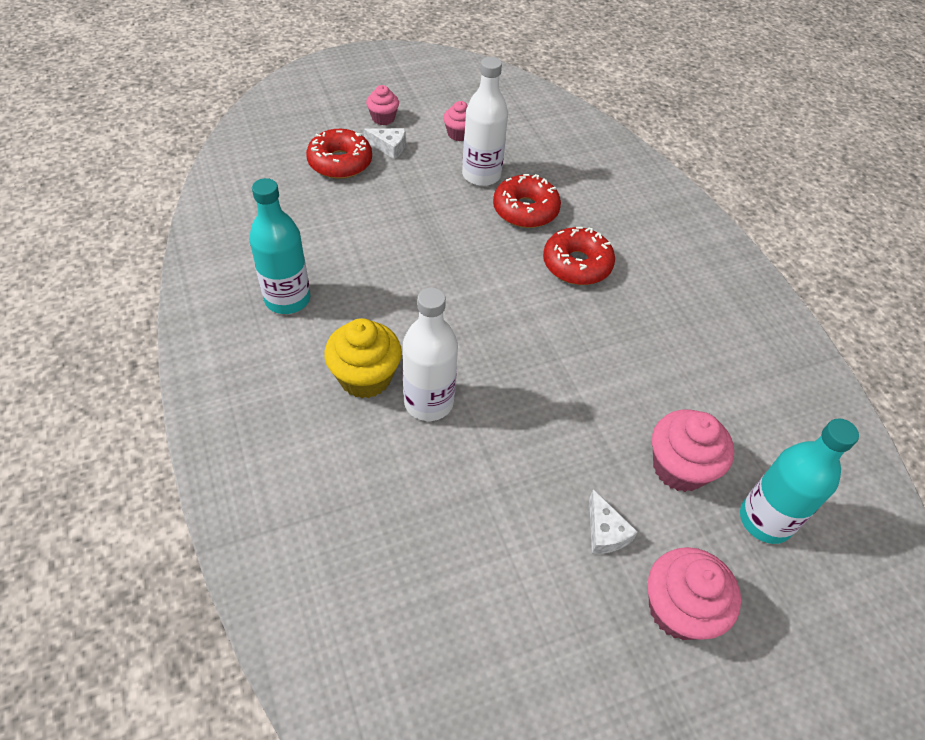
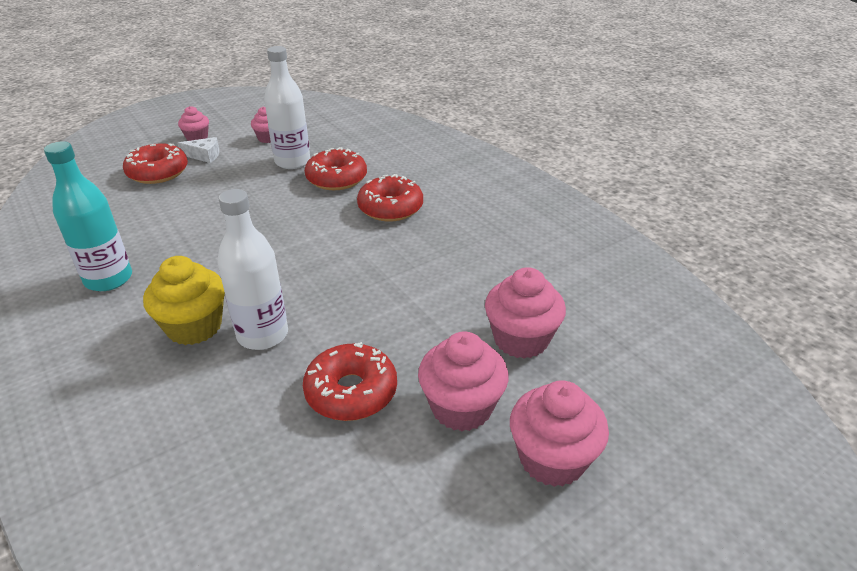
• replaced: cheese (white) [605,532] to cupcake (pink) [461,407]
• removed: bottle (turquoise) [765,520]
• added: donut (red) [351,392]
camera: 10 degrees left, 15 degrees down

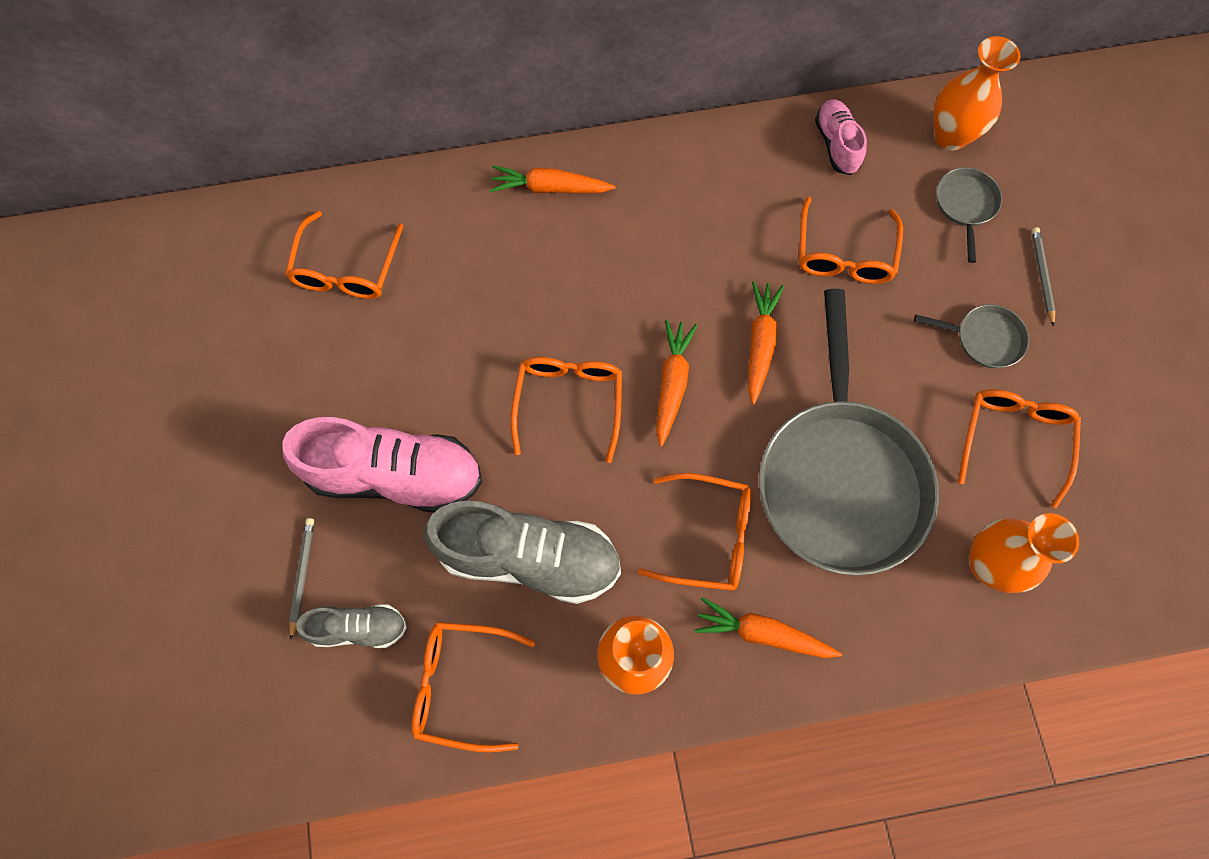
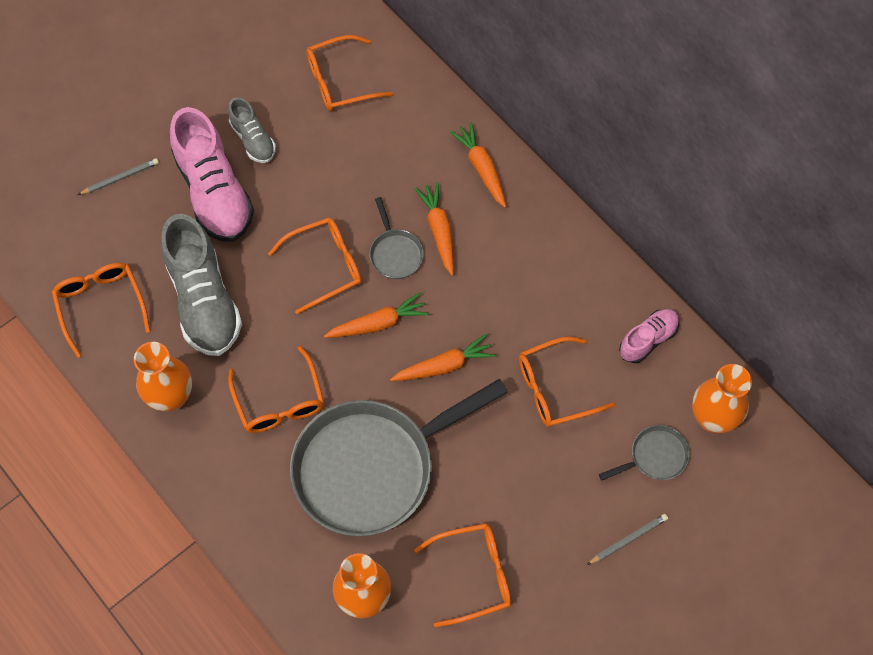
• moved: shoe (grey) [359,628] to [253,139]
• moved: carrot (orange) [763,633] to [439,231]
• moved: pan (grey) [984,339] to [395,253]
camera: 60 degrees right, 5 degrees down

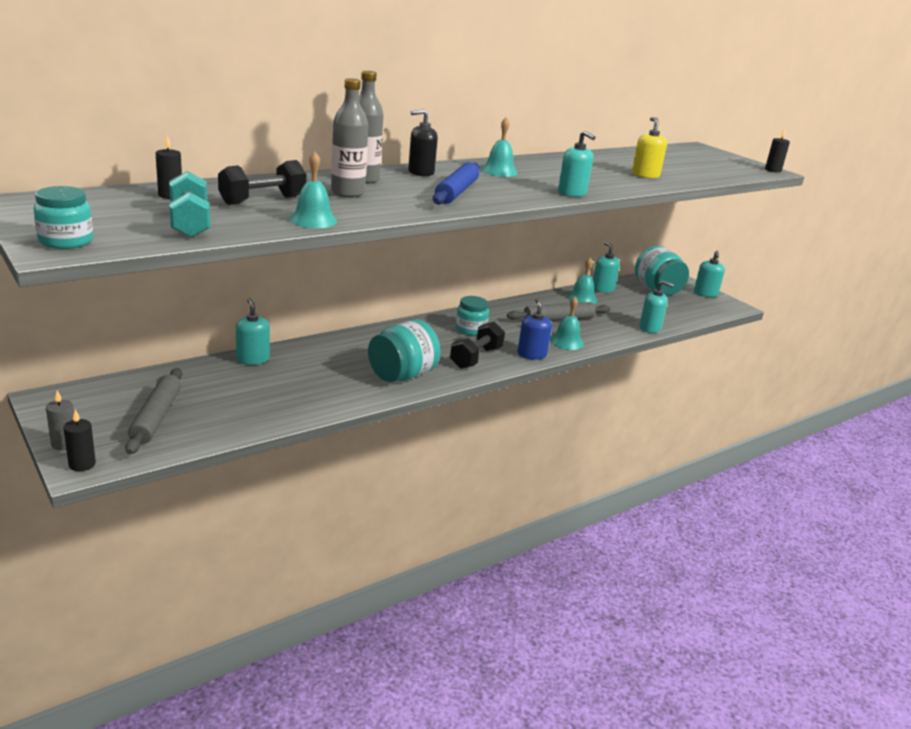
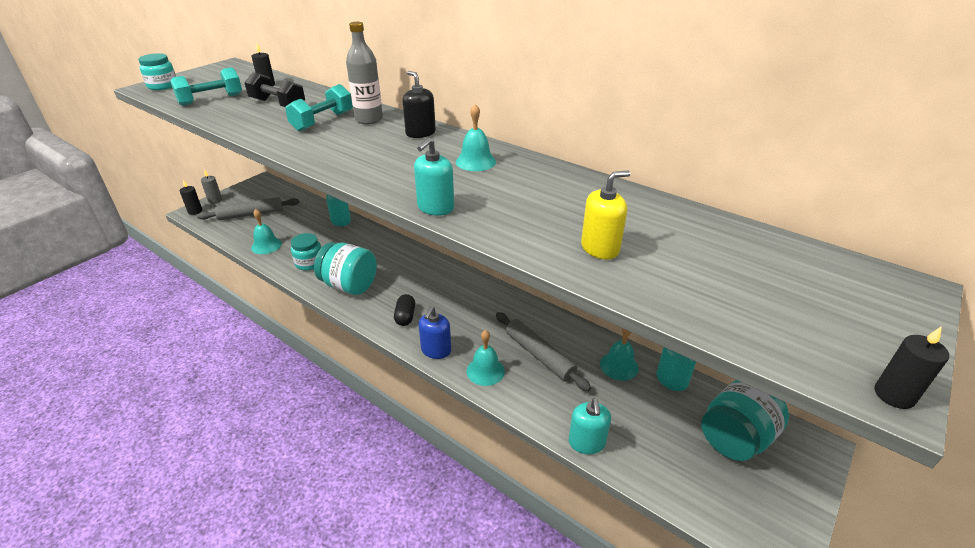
• moved: bell (turquoise) [313,220] to [266,245]
• replaced: bottle (grey) [347,193] to dumbbell (turquoise) [322,121]
• removed: rolling pin (blue) [456,192]
• replaced: dumbbell (black) [476,358] to capsule (black) [405,316]
• moved: jar (turquoise) [471,329] to [309,263]
• turned: soap dispenser (blue) [531,354] = [436,350] 135 degrees clockwise
• removed: soap dispenser (turquoise) [705,294]
camera: 75 degrees right, 10 degrees up

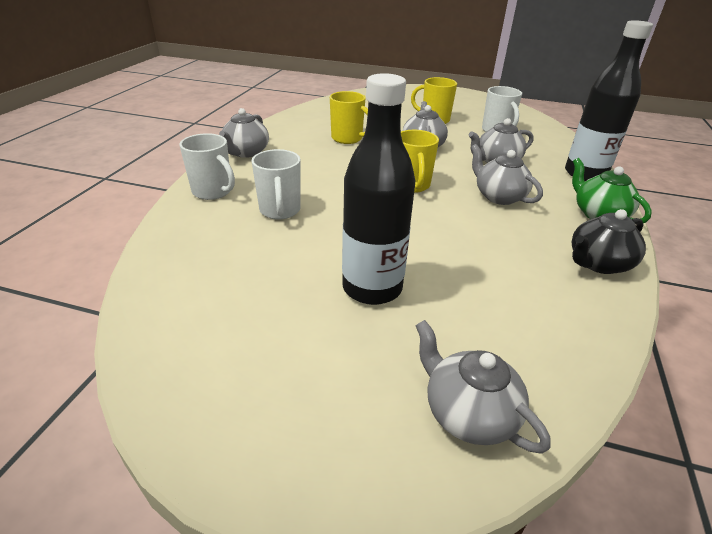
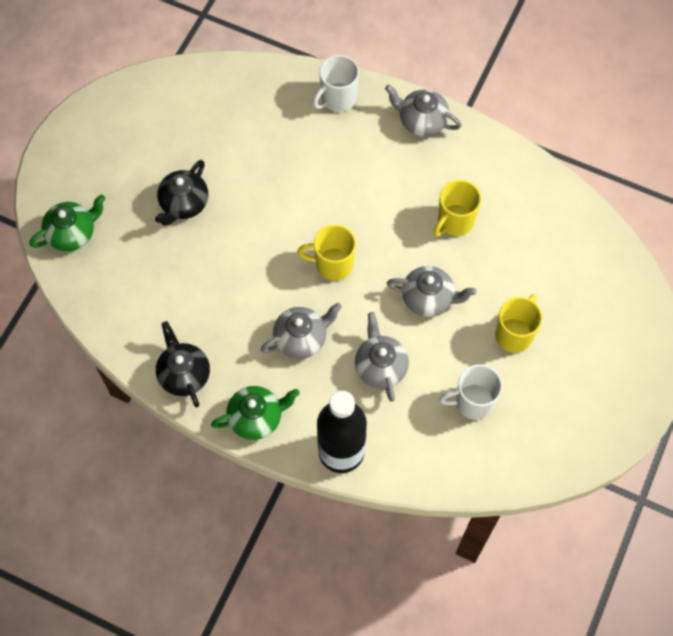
• removed: mug (white) [280,211]
• replaced: bottle (black) [372,288] to teapot (black) [184,204]
• recoloured: teapot (grey) [468,413] to teapot (green) [72,233]
camera: 100 degrees right, 30 degrees up

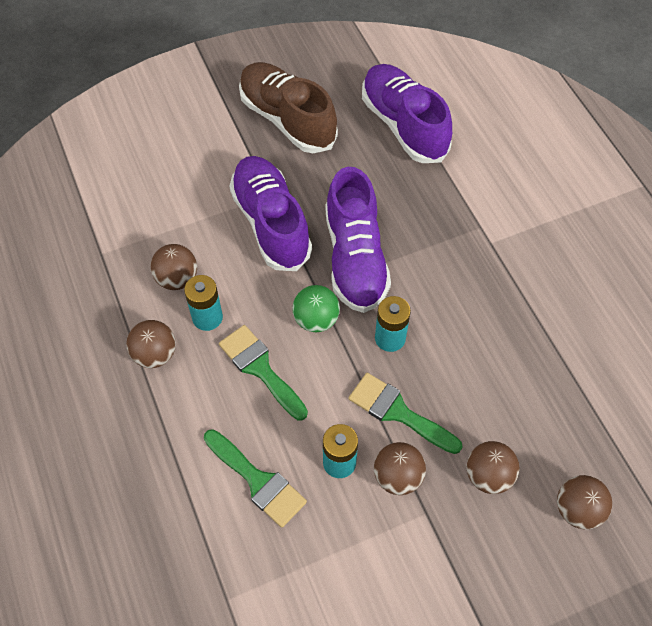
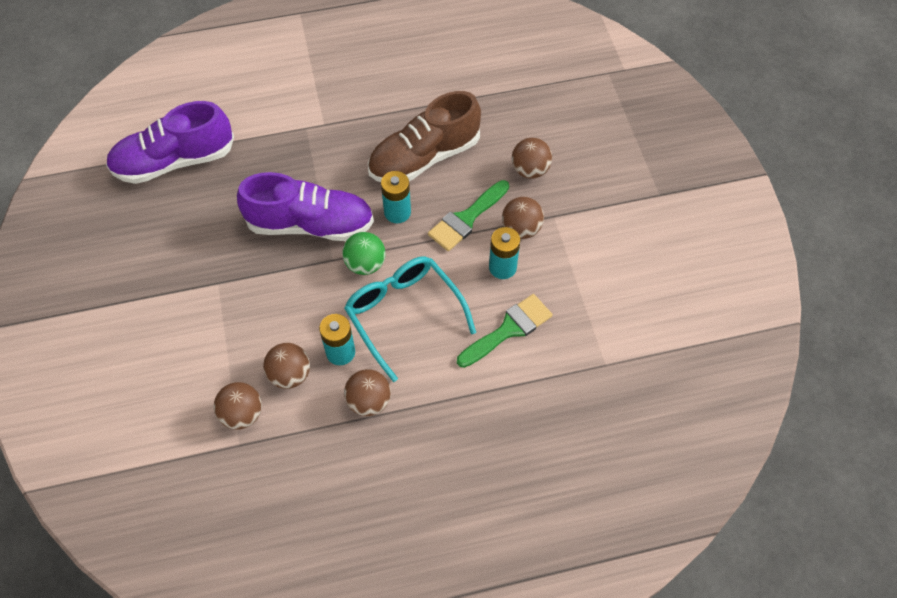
• replaced: brush (green) [260,368] to glasses (turquoise) [404,314]
• removed: shoe (purple) [271,223]
• moved: shoe (brown) [287,119] to [424,157]
• moved: ball (brown) [577,509] to [242,414]
camera: 80 degrees left, 0 degrees up

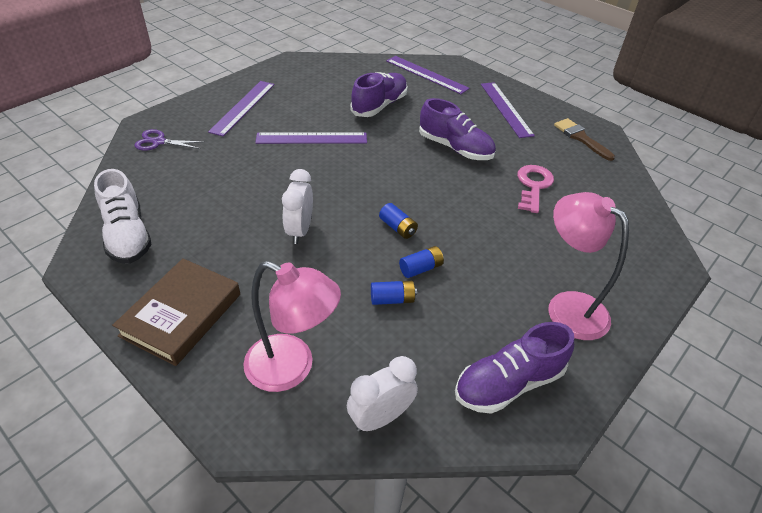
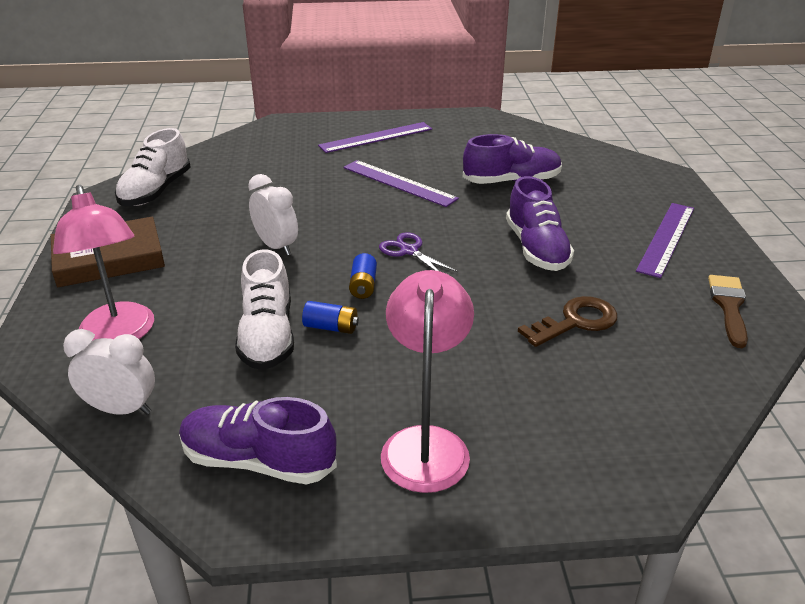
• moved: scissors (purple) [159,142] to [409,251]
• turned: clock (white) [300,230] = [276,246] 90 degrees clockwise
• replaced: battery (blue) [392,299] to shoe (white) [267,335]
• removed: ruler (purple) [426,74]
• recoloured: key (pink) [533,186] to key (brown) [575,322]
camera: 45 degrees right, 10 degrees down

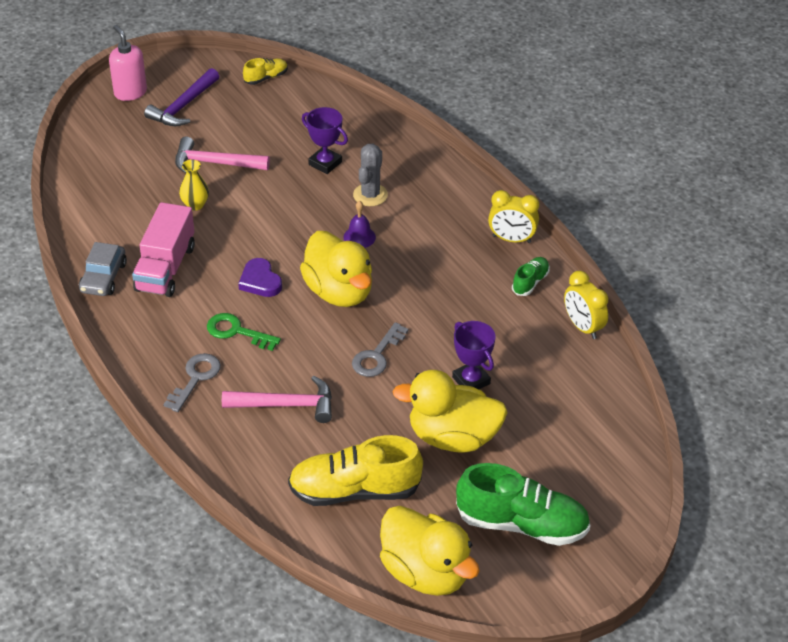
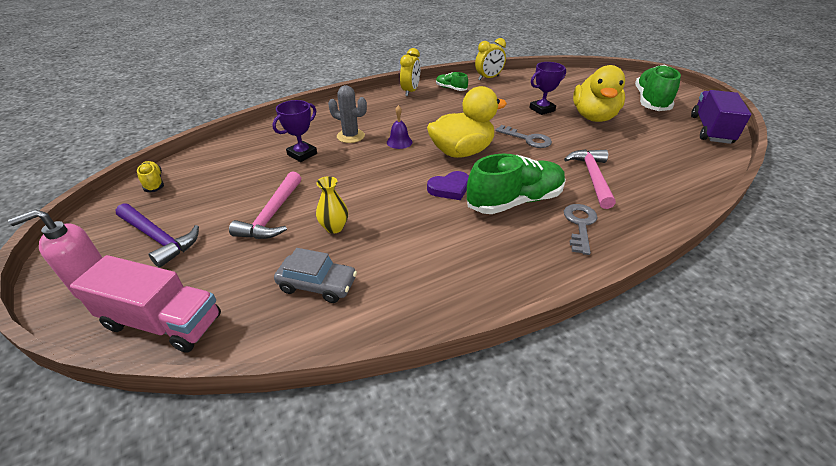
• moved: car (grey) [103,277] to [317,284]
• moved: truck (pink) [165,268] to [163,322]
• turned: key (grey) [195,378] = [580,225] 75 degrees clockwise
• replaced: key (green) [237,332] to shoe (green) [515,201]
• removed: shoe (yellow) [354,490]
• replaced: duck (yellow) [425,572] to truck (purple) [710,130]
camera: 85 degrees left, 5 degrees down

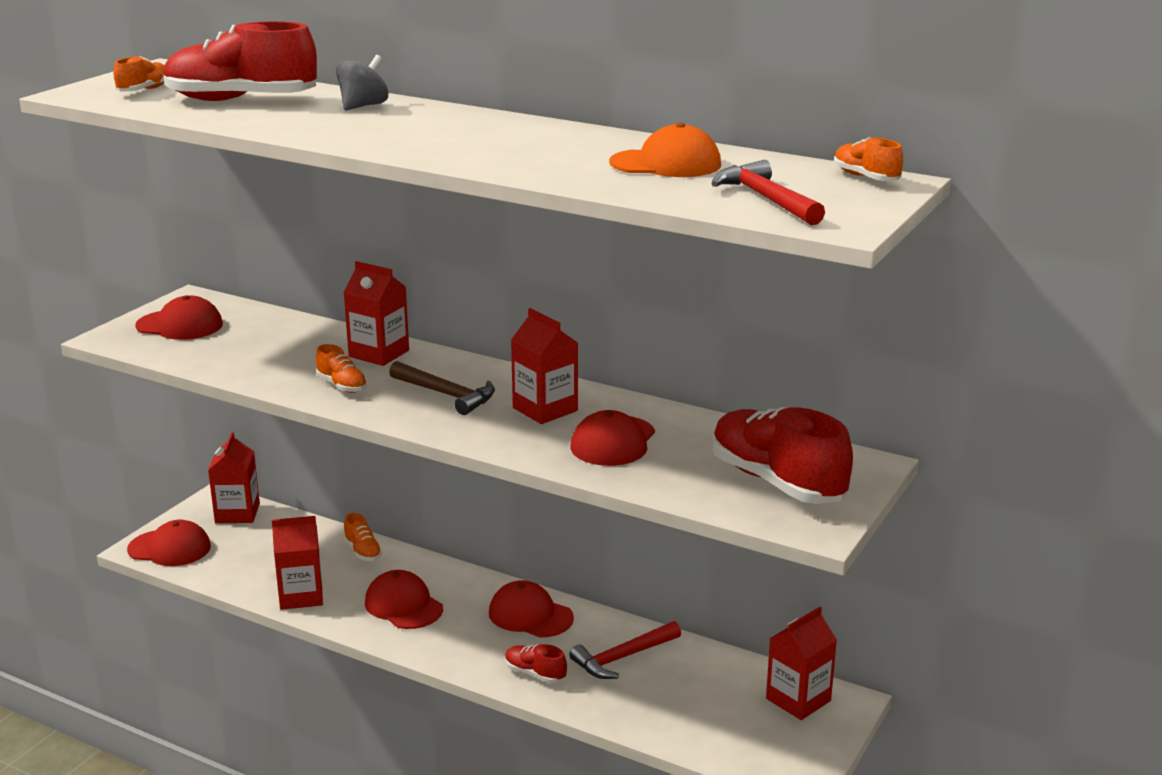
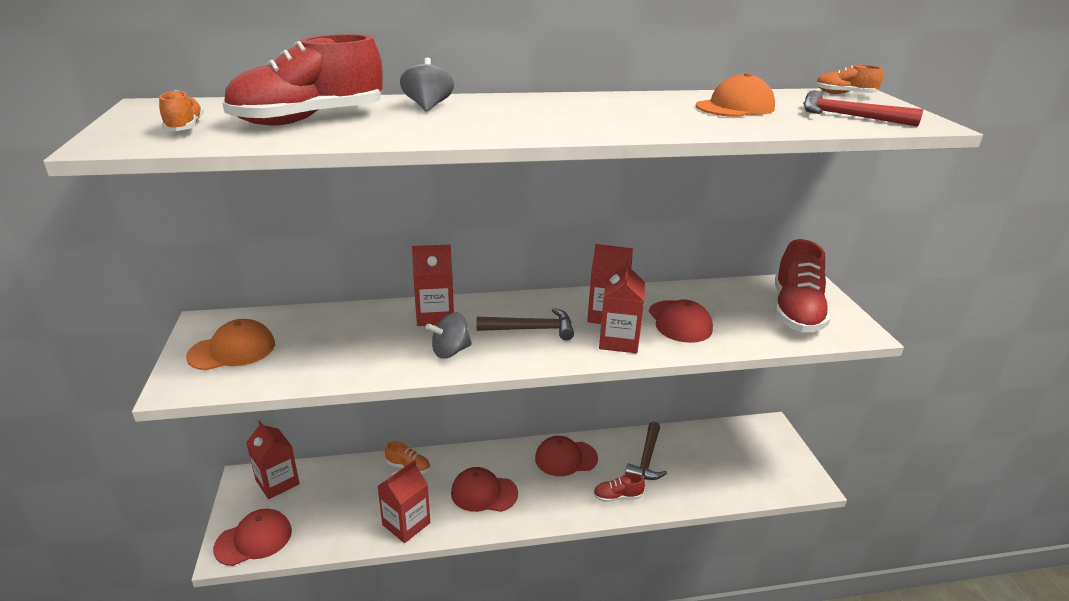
• recoloured: cap (red) [180,325] to cap (orange) [232,350]
• replaced: shoe (orange) [342,386] to spinning top (grey) [450,351]
• recoloured: hammer (red) [623,657] to hammer (brown) [647,458]
• turned: shoe (red) [777,482] = [795,312] 90 degrees counterclockwise
• moved: carton (red) [798,700] to [619,341]
camera: 40 degrees left, 5 degrees up

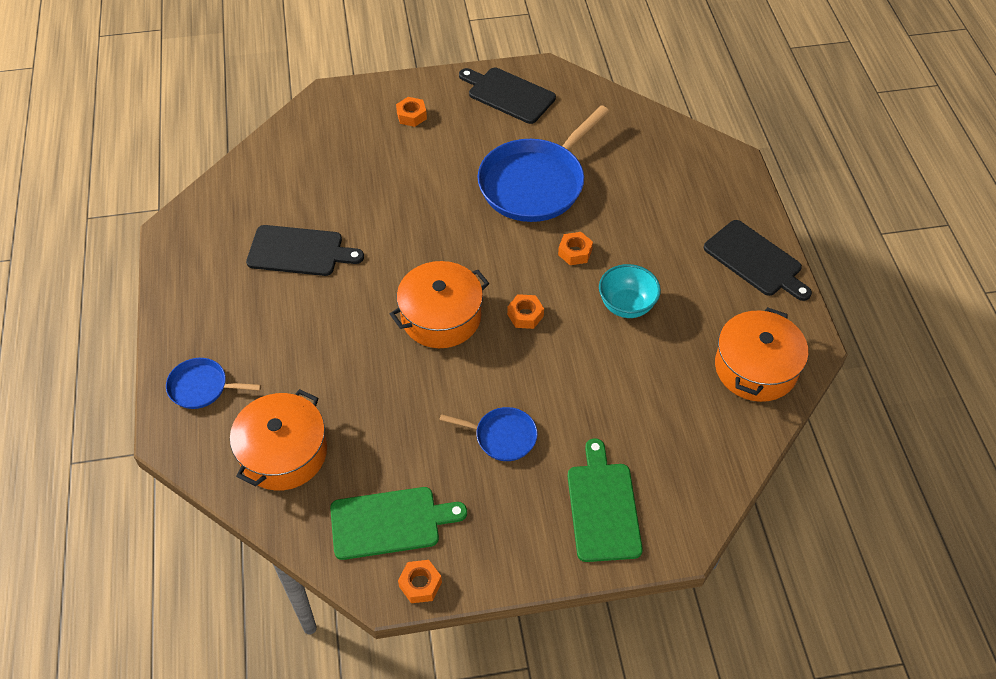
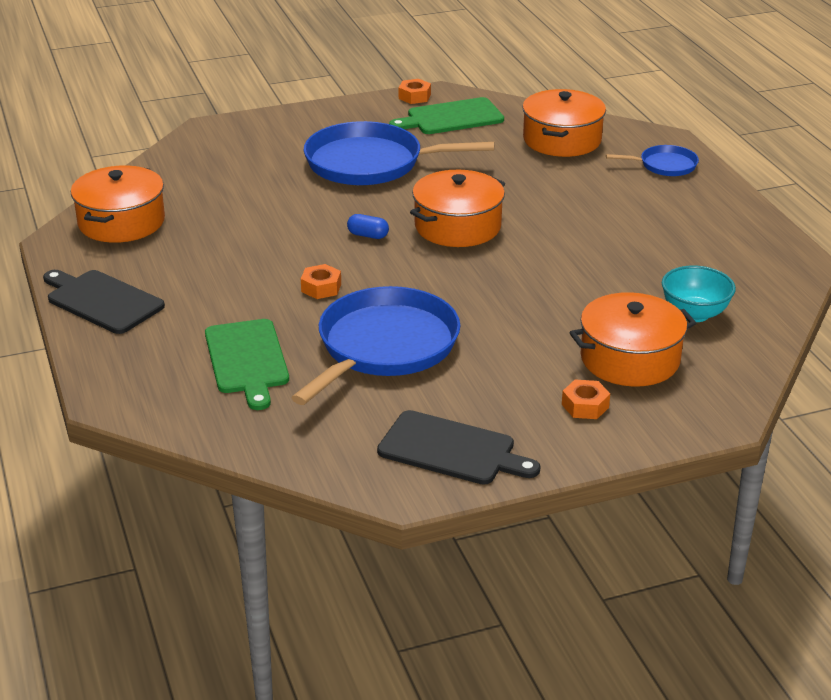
• removed: cutting board (black) [299,251]
• resized: pan (blue) [502,436] = [370,163] x2.05
• replaced: nut (orange) [525,315] to capsule (blue) [368,235]
• moved: cutting board (green) [603,507] to [247,360]
• moved: bowl (turquoise) [626,306] to [694,314]
• added: pot (orange) [630,359]
camera: 170 degrees right, 20 degrees down

